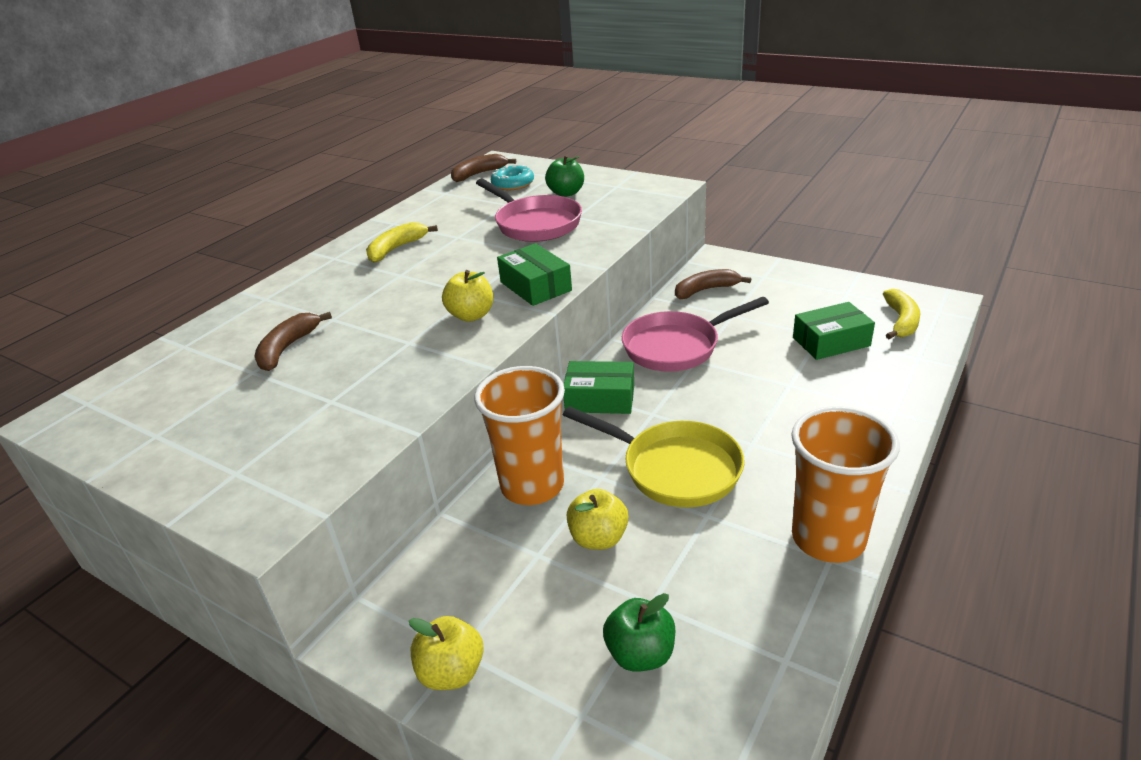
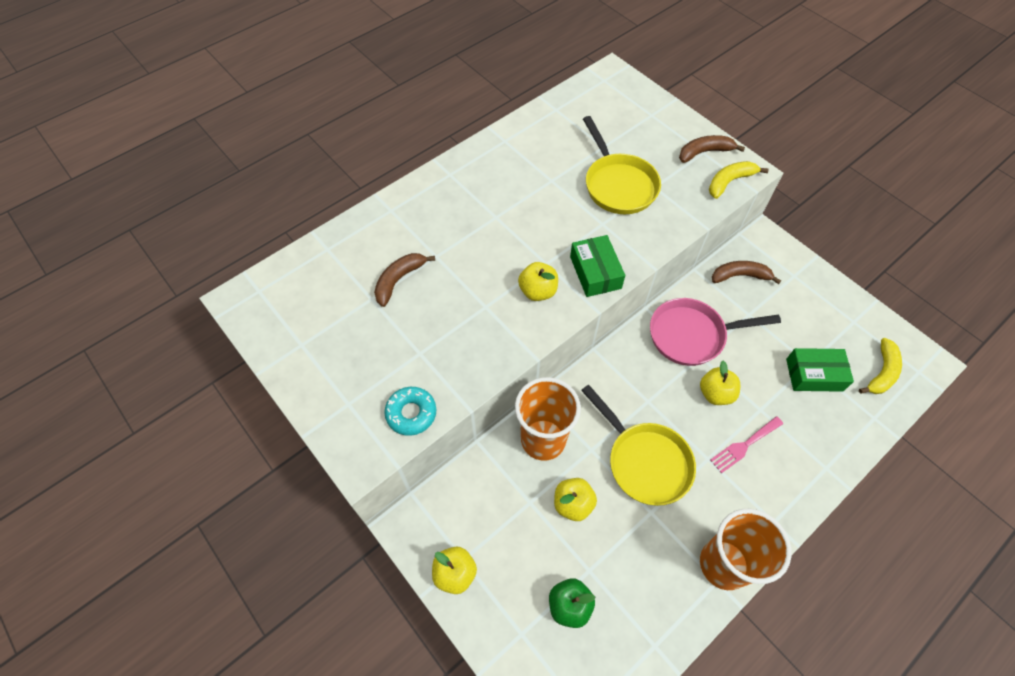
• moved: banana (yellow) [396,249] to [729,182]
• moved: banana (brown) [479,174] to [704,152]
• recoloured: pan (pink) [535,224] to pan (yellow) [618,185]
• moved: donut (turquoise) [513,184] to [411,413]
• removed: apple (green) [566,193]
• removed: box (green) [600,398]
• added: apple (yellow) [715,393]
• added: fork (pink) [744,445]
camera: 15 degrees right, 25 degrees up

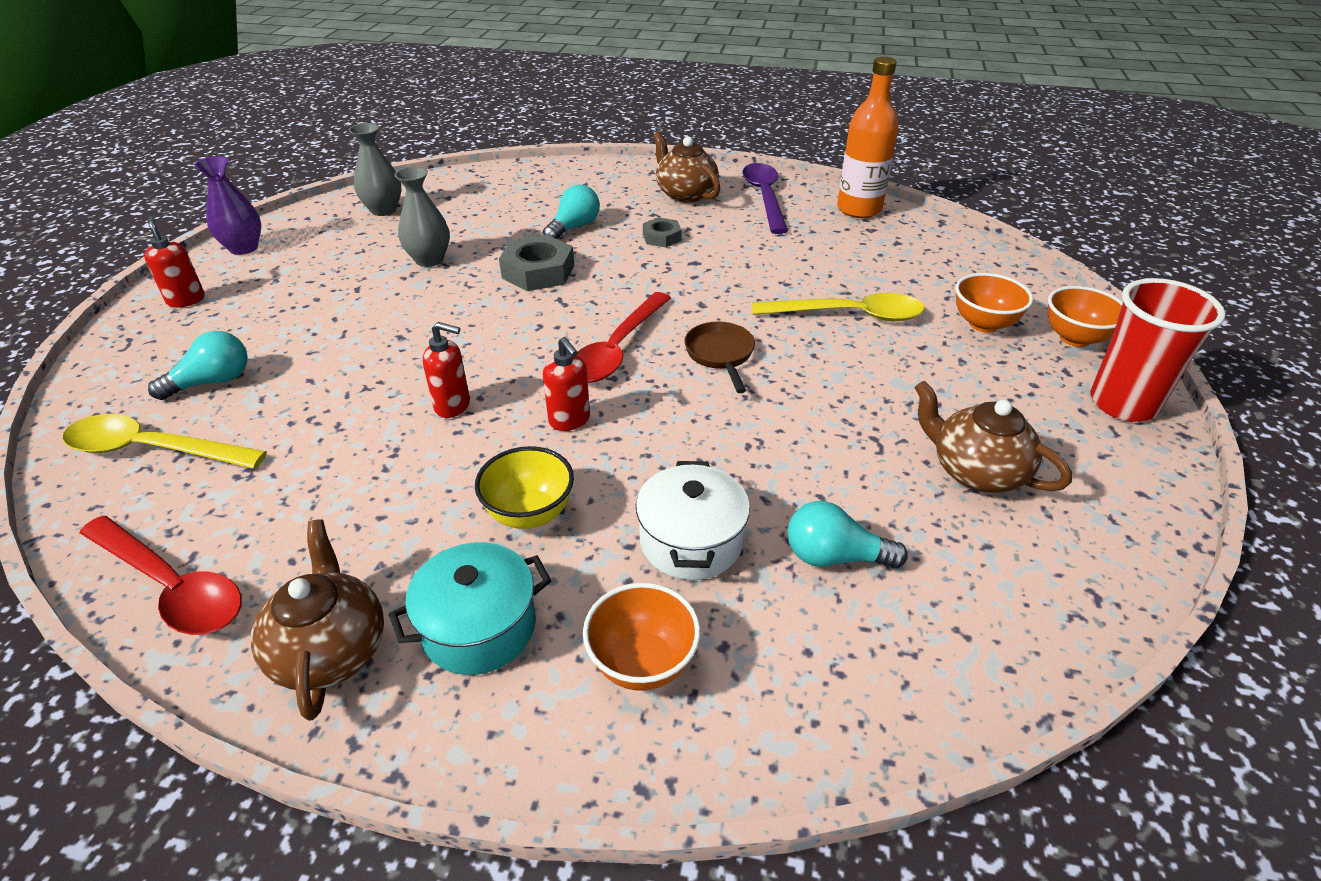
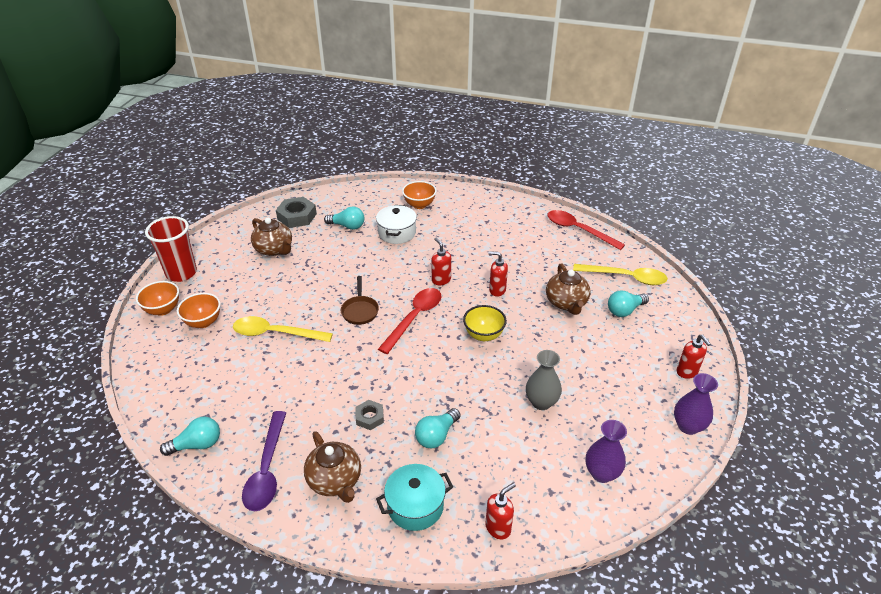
• moved: teapot (brown) [331,650] to [566,303]
• recoloured: vase (grey) [383,210] to vase (purple) [601,473]
• moved: pot (turquoise) [479,627] to [415,506]
• moved: bowl (yellow) [529,514] to [483,335]
• moved: nut (grey) [538,271] to [297,216]
• replaced: bottle (orange) [859,209] to light bulb (turquoise) [197,444]
• added: soap dispenser (red) [498,528]
camera: 175 degrees left, 0 degrees up

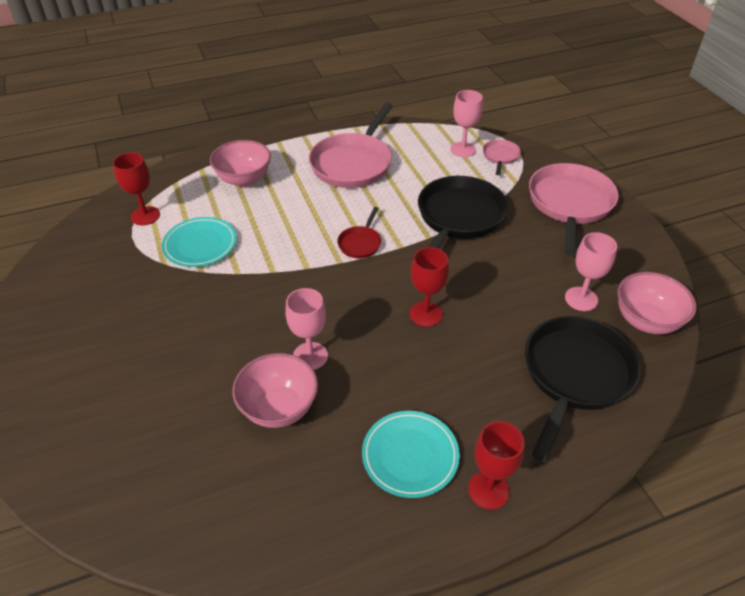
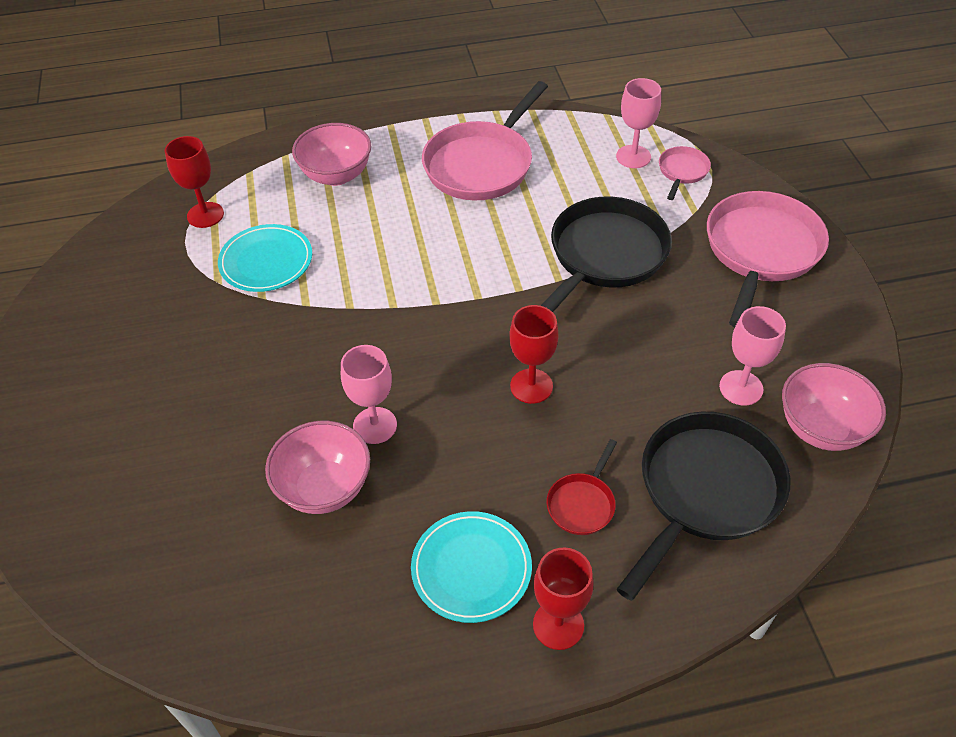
• moved: pan (red) [360,243] to [582,503]
camera: 10 degrees right, 5 degrees up

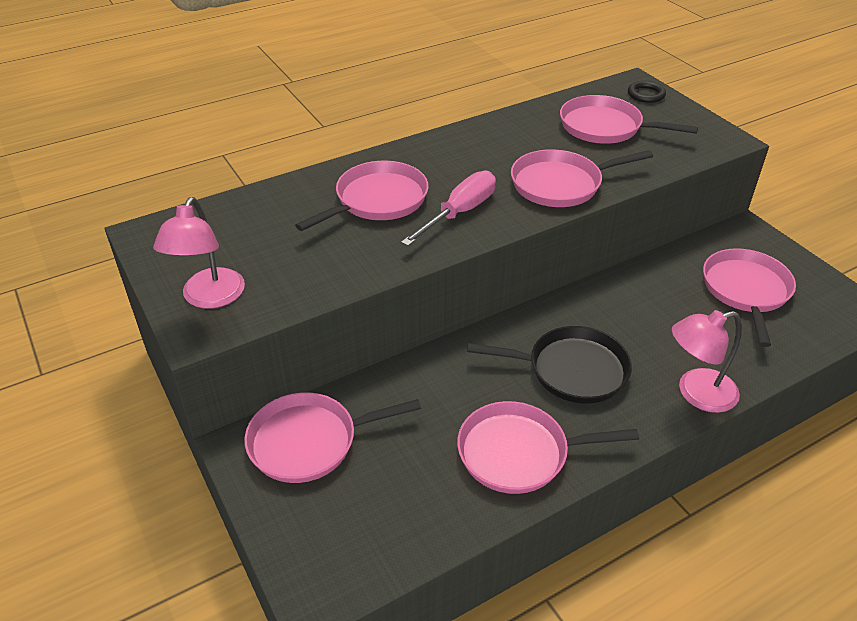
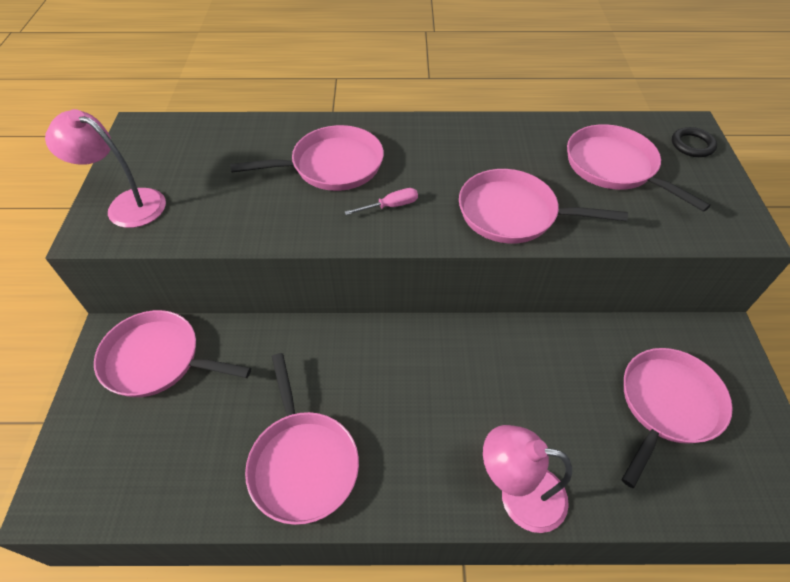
• turned: lamp (pink) [209,298] = [127,204] 75 degrees clockwise
• resized: screwdriver (pink) [459,213] = [390,206] x0.53
• turned: pan (pink) [518,453] = [303,463] 135 degrees counterclockwise
• removed: pan (black) [572,370]
camera: 30 degrees right, 10 degrees up

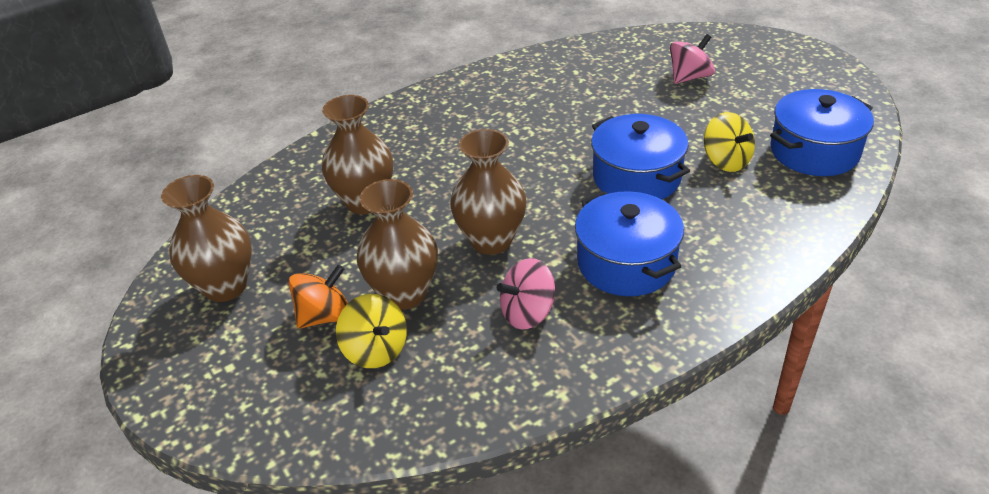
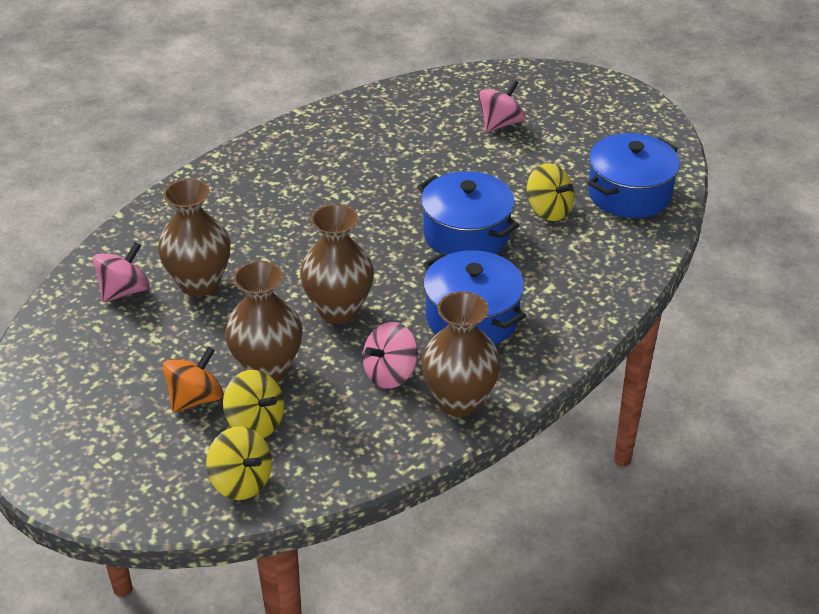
• moved: vase (brown) [225,286] to [459,401]
• added: spinning top (pink) [124,291]
• added: spinning top (yellow) [241,481]
camera: 15 degrees left, 0 degrees up

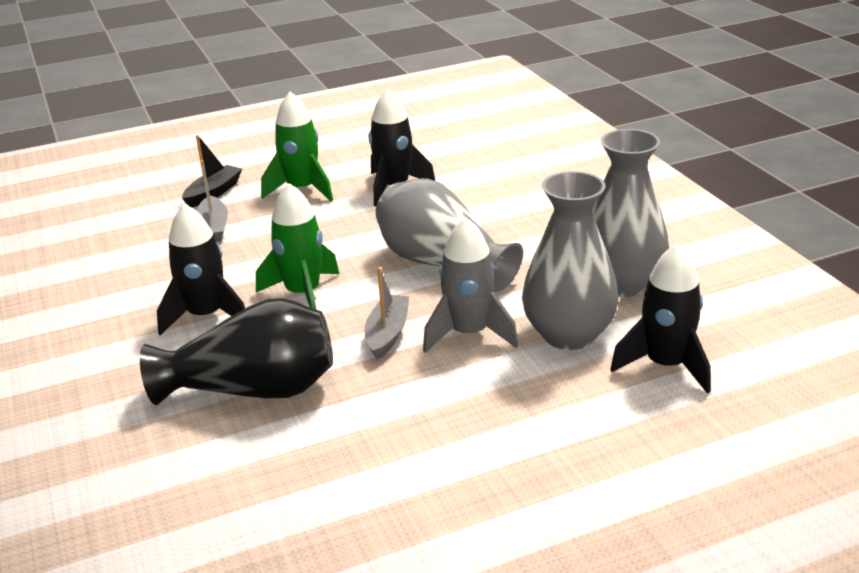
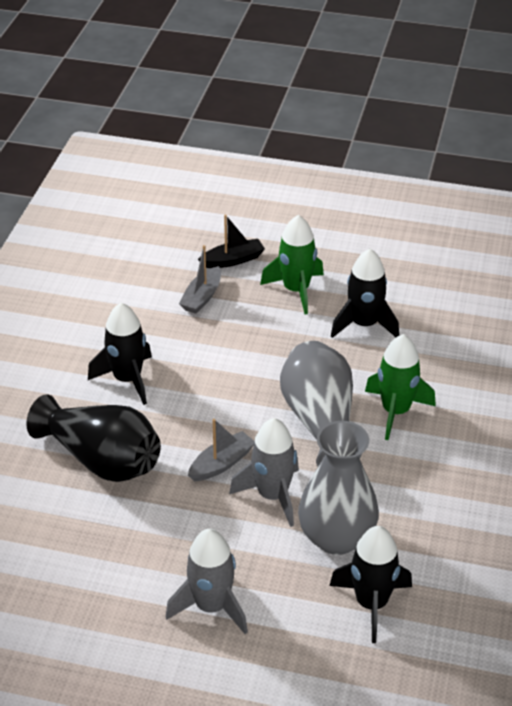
• moved: rocket (green) [303,294] to [395,411]
• removed: vase (grey) [621,284]
• added: rocket (grey) [211,606]
camera: 35 degrees right, 10 degrees up

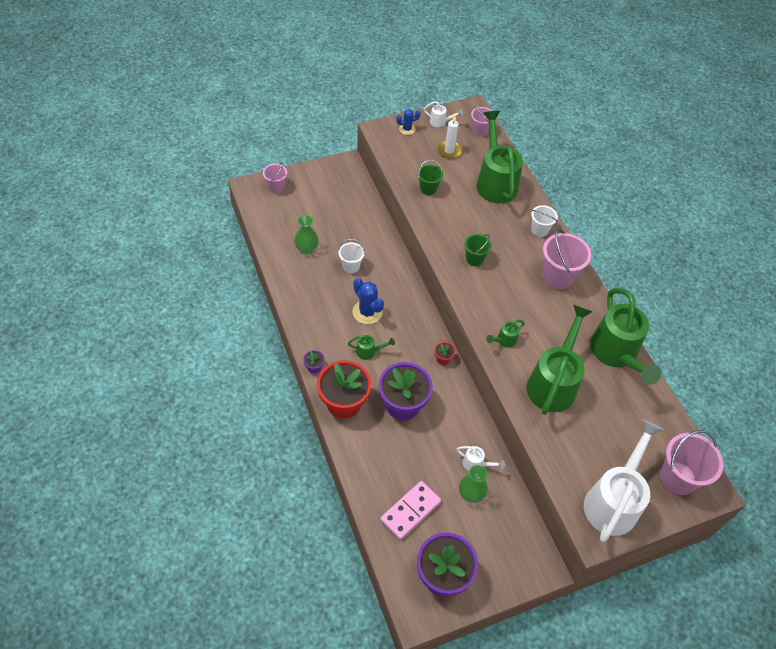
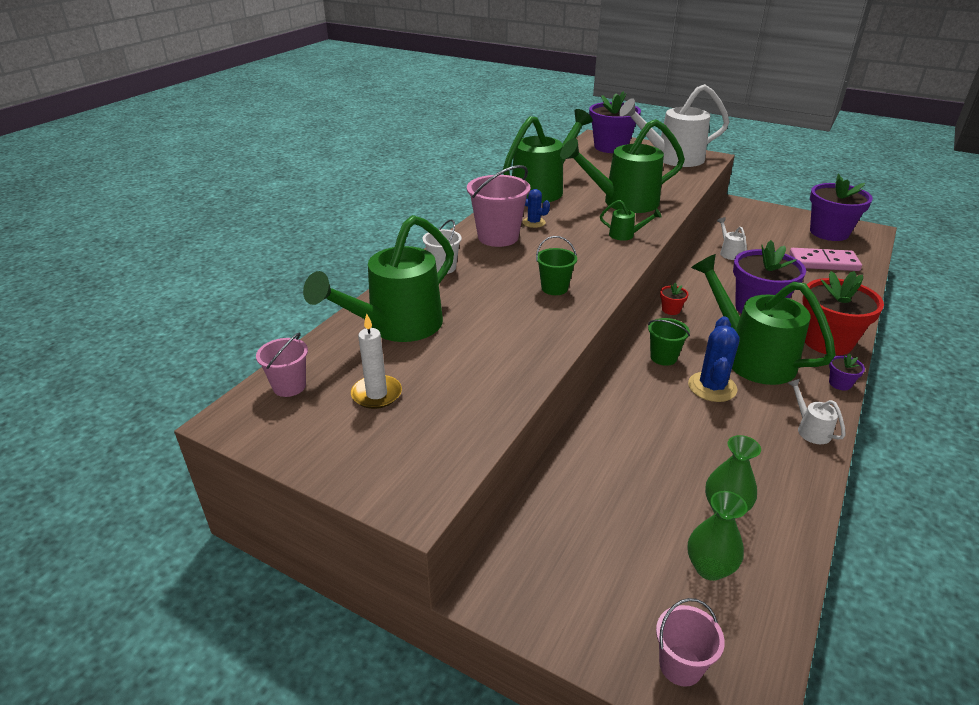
• removed: bucket (white) [351,266]
• resized: watering can (green) [369,351] = [751,357] x2.41
• moved: cactus (blue) [407,129] to [533,222]
• moved: bucket (green) [428,189] to [663,357]
• moved: watering can (white) [440,122] to [810,429]
• moved: vase (green) [471,494] to [709,568]
• replaced: bucket (pink) [677,478] to flower pot (purple) [611,147]
camera: 125 degrees left, 20 degrees down

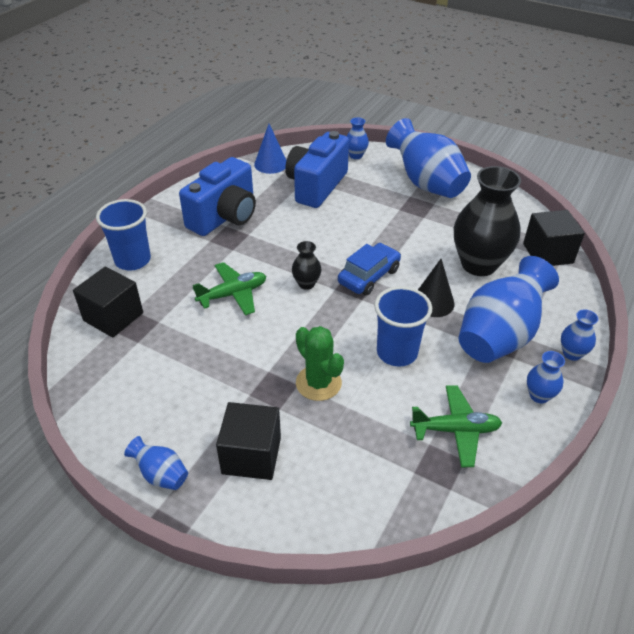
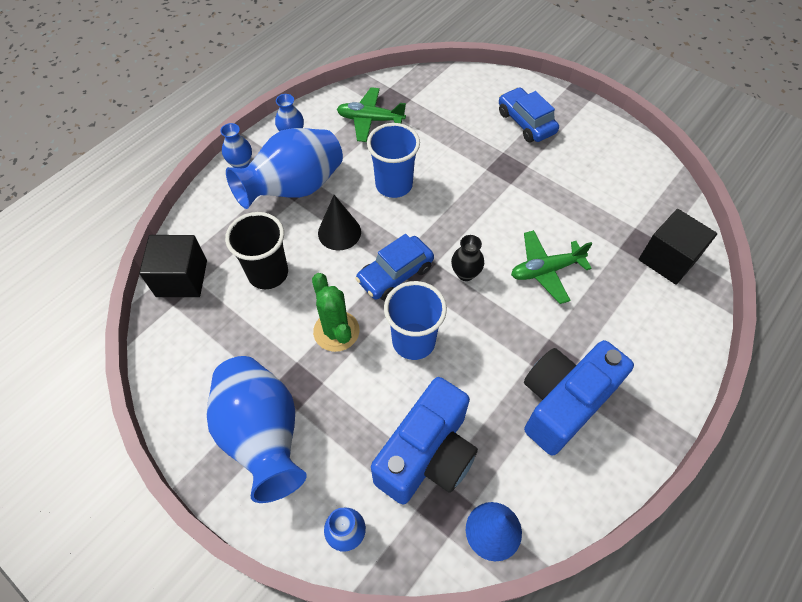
• moved: cup (blue) [133,260] to [413,341]
• removed: vase (blue) [161,474]
• replaced: cube (black) [251,455] to car (blue) [526,122]
• moved: cactus (green) [318,383] to [336,331]
• replaced: vase (black) [479,264] to cup (black) [268,273]
camera: 170 degrees left, 15 degrees up

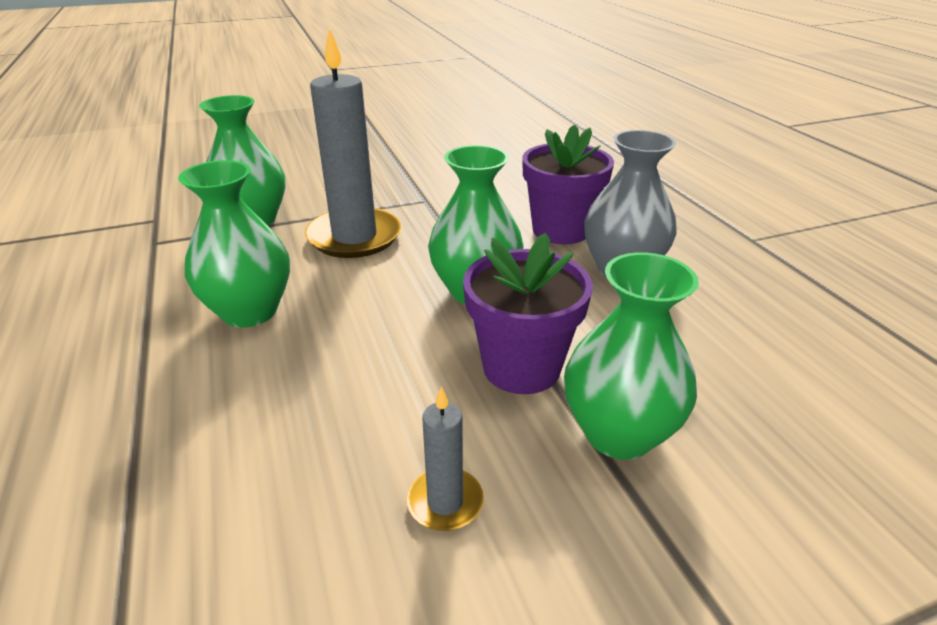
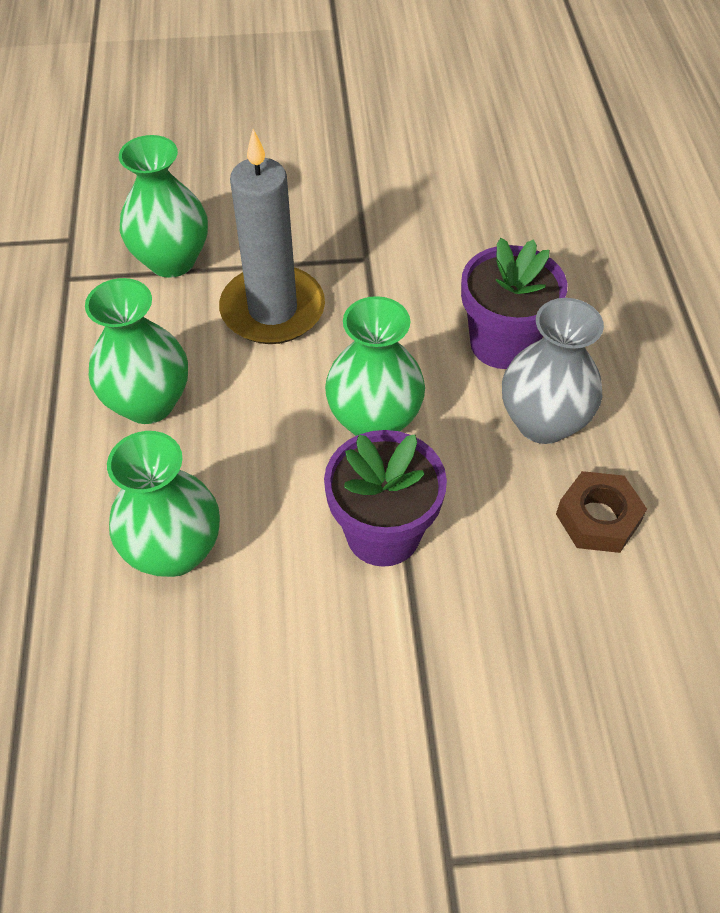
• removed: candle (grey) [445,502]
• moved: vase (green) [618,433] to [174,551]
• added: nut (brown) [597,518]
camera: 15 degrees right, 20 degrees up

